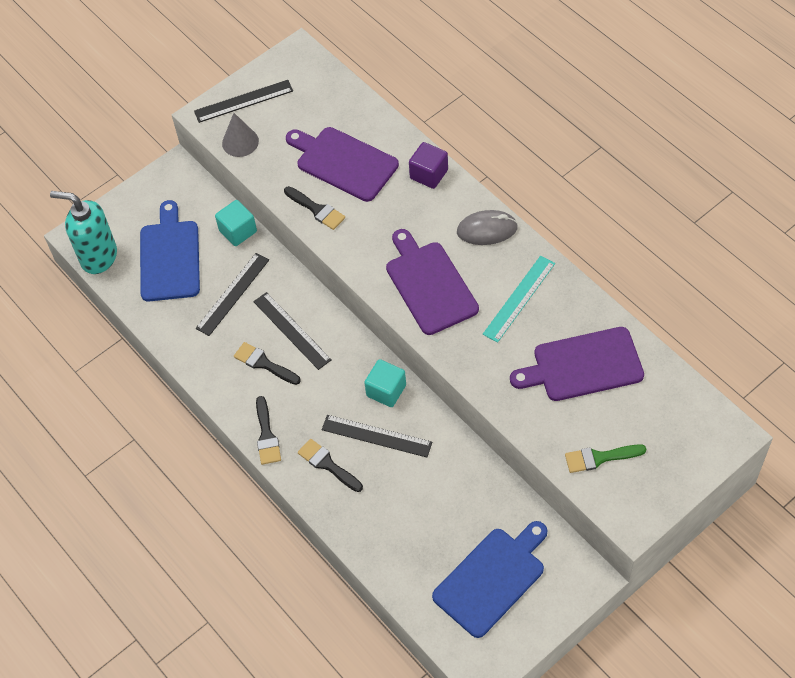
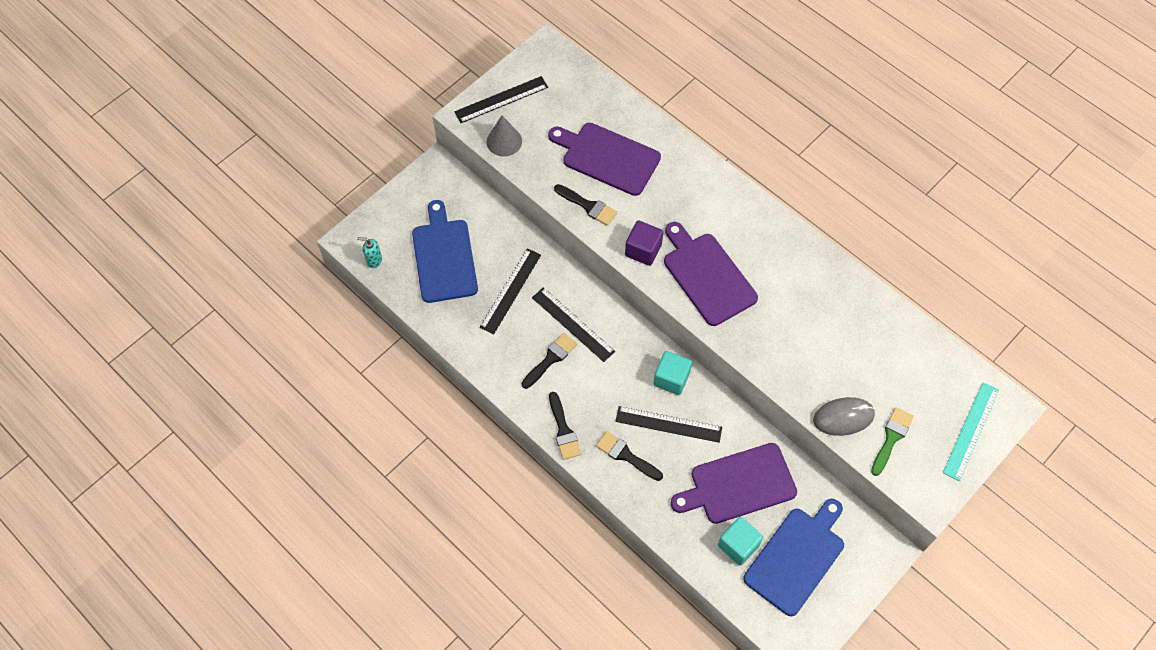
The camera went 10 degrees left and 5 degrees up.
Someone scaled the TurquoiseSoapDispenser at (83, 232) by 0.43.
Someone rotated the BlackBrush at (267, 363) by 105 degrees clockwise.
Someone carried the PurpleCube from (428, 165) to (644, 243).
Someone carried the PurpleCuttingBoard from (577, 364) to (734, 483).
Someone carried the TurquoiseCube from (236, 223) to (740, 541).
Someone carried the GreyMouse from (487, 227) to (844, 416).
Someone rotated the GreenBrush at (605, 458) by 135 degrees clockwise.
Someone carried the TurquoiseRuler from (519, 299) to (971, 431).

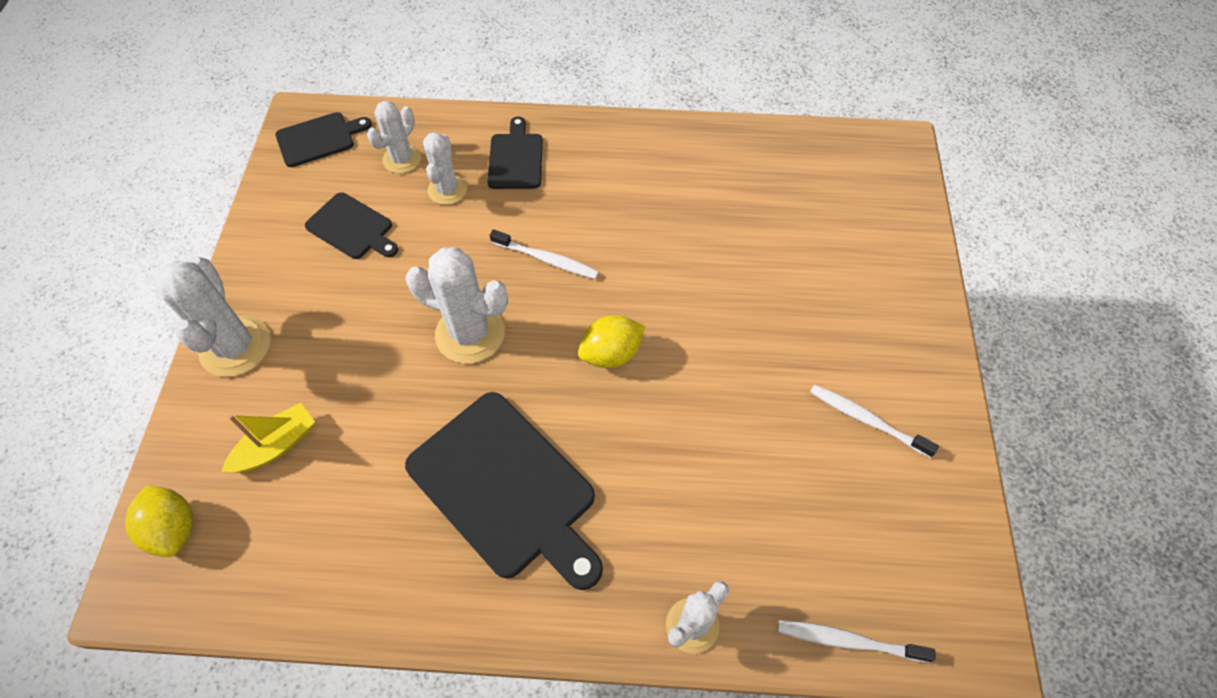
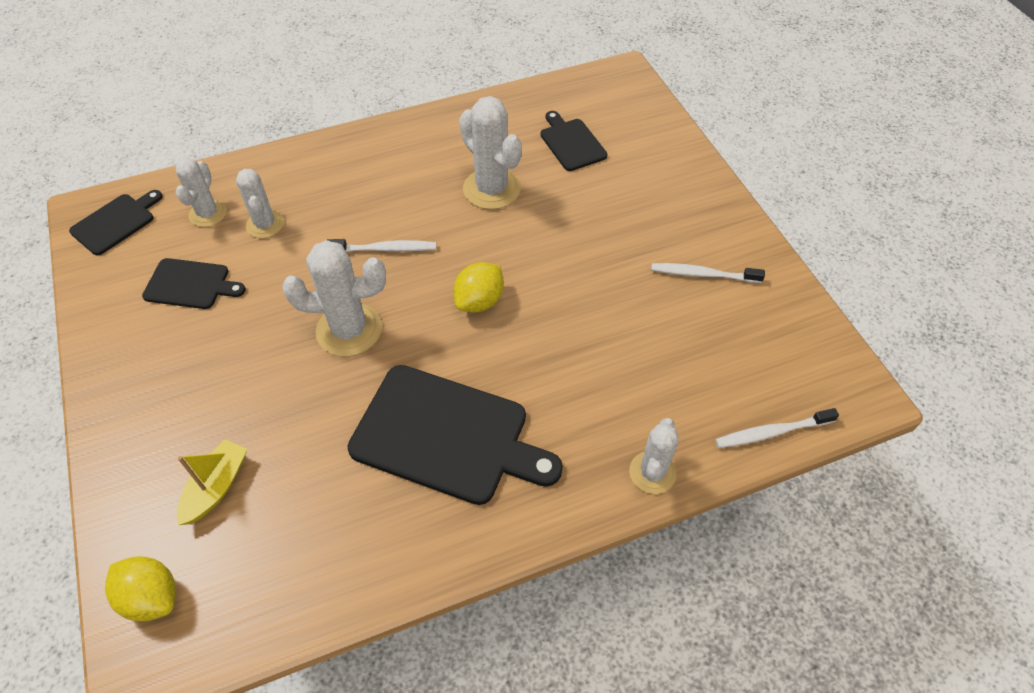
The camera went 25 degrees left and 5 degrees down.
Someone carried the WhiteCactus from (213, 317) to (490, 152).
Someone carried the BlackCuttingBoard from (515, 152) to (574, 141).

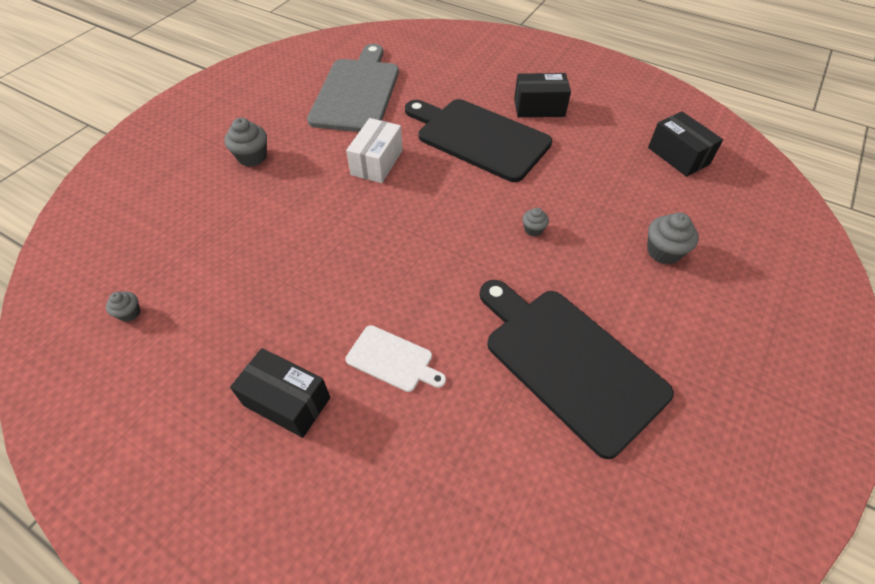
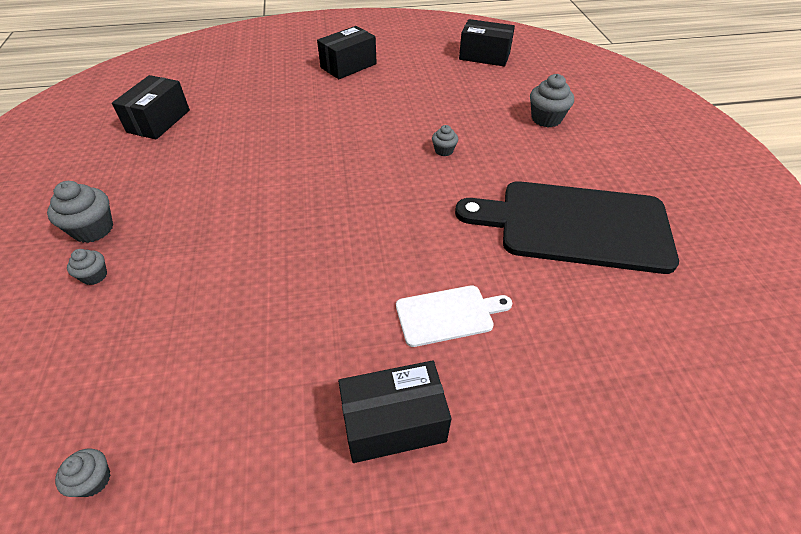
The camera went 40 degrees left and 5 degrees down.
Someone put down the GreyCupcake at (87, 267).
Someone swapped the GreyCuttingBoard at (353, 88) for the BlackBox at (151, 107).
Someone took away the WhiteBox at (374, 150).
Someone took away the BlackCuttingBoard at (478, 140).

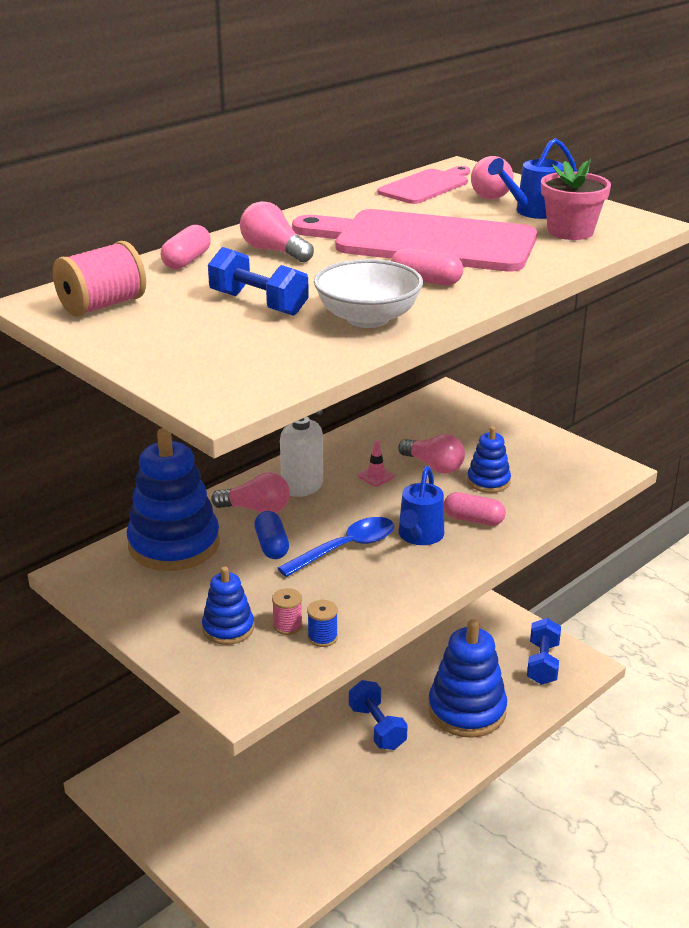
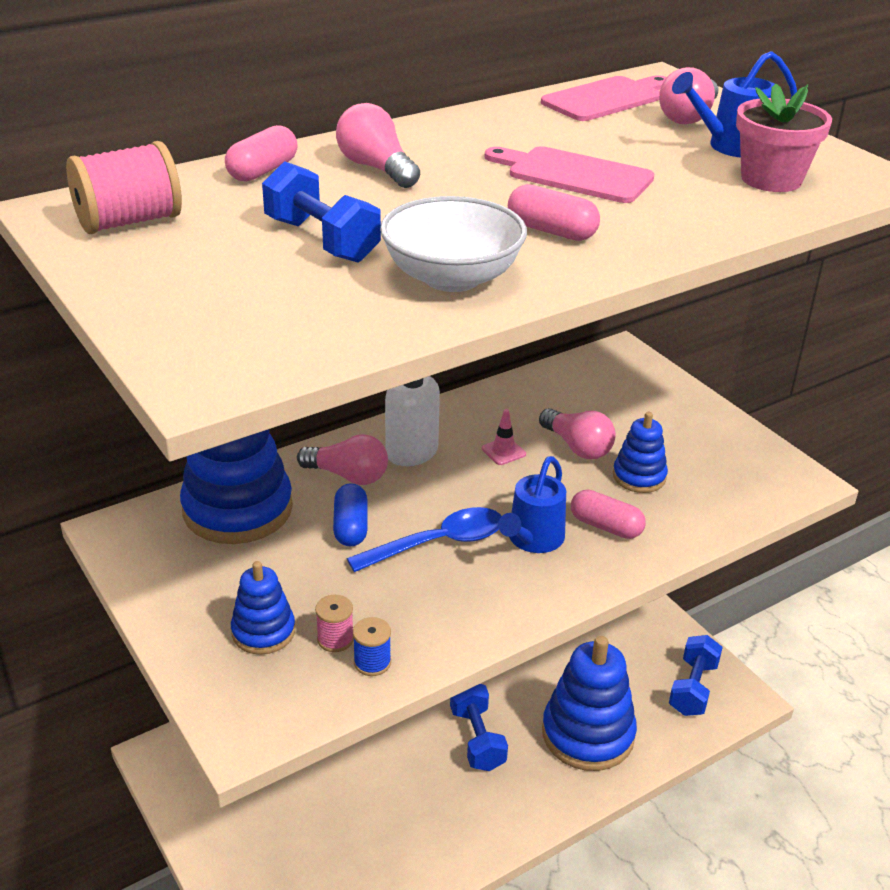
The camera went 10 degrees right and 5 degrees up.
Someone scaled the PinkCuttingBoard at (414, 240) by 0.54.

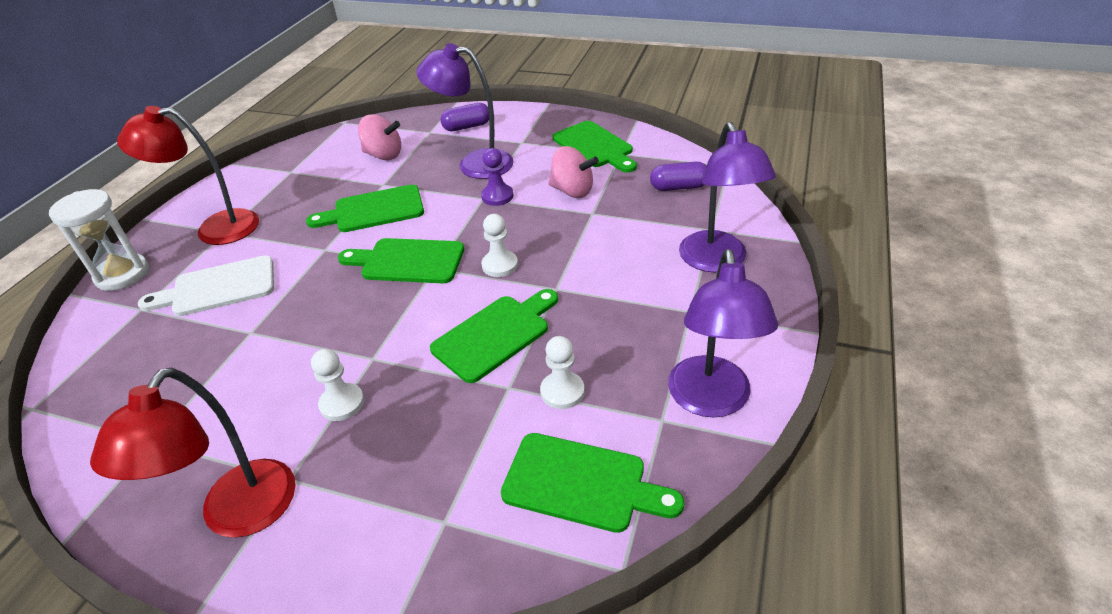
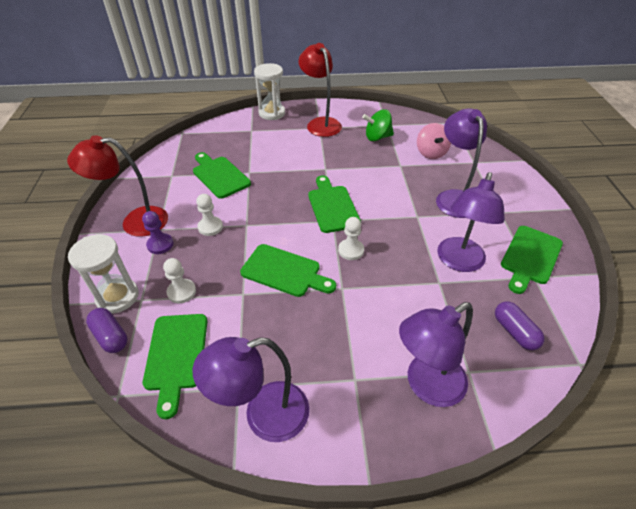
The camera went 65 degrees right and 5 degrees up.
Someone put down the WhiteHourglass at (103, 273).
Someone carried the PurpleCapsule from (464, 117) to (106, 330).
Someone carried the PurplePawn from (497, 177) to (157, 232).
Someone carried the WhitePawn from (562, 372) to (179, 281).
Someone carried the GreenCuttingBoard from (365, 208) to (222, 175).
Someone put down the GreenSpinningTop at (378, 125).
Someone swapped the PinkSpinningTop at (573, 172) for the PurpleLamp at (471, 222).
Someone took away the WhiteCuttingBoard at (206, 285).

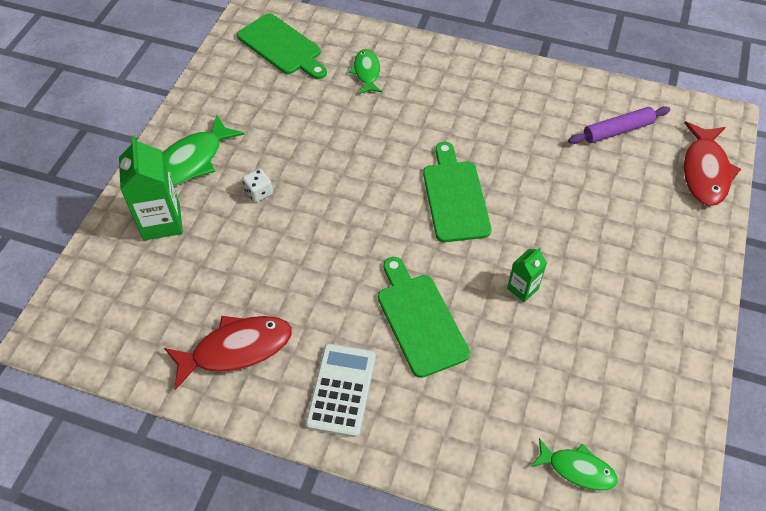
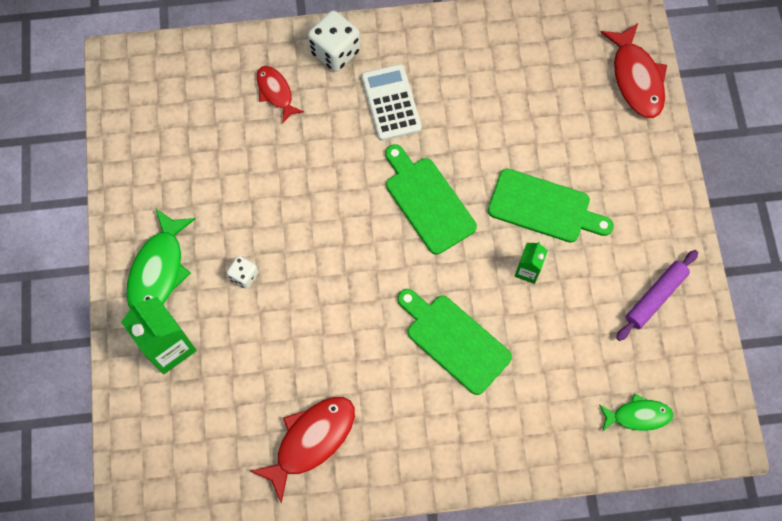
The camera went 25 degrees left and 15 degrees up.
Someone repainted the GreenFish at (365, 71), which became the RedFish at (280, 95).
Someone put down the WhiteDice at (334, 41).
Someone carried the WhiteCalculator from (341, 390) to (391, 102).
Someone carried the GreenCuttingBoard from (282, 46) to (551, 206).
Someone carried the PurpleRollingPin from (619, 125) to (657, 295).

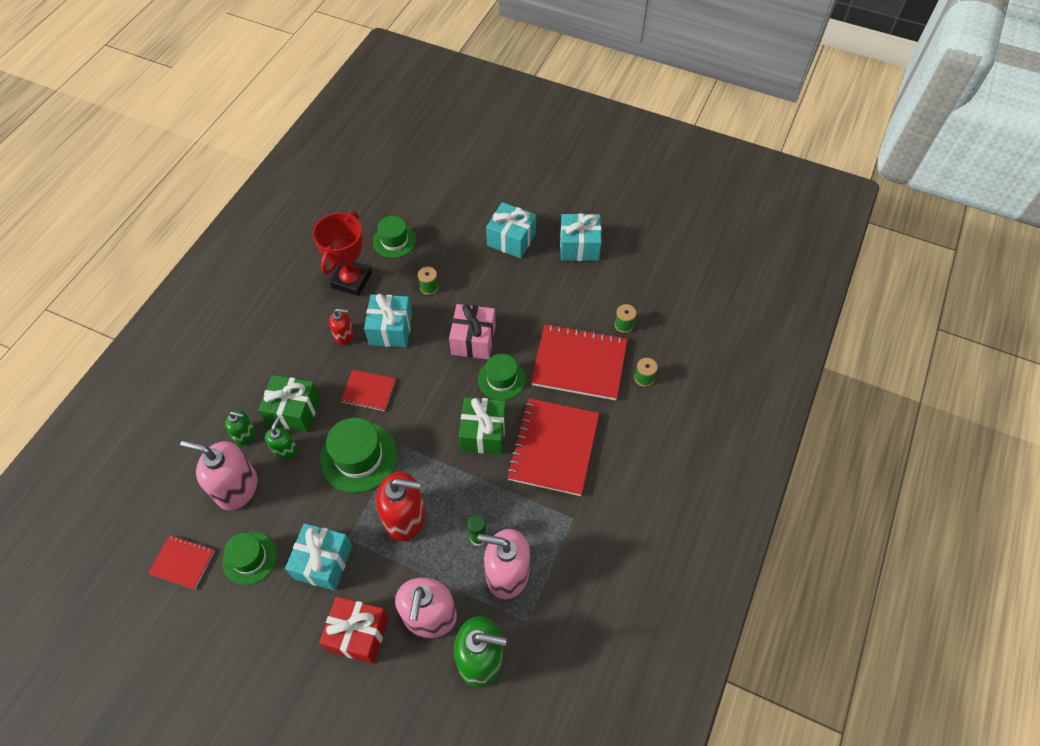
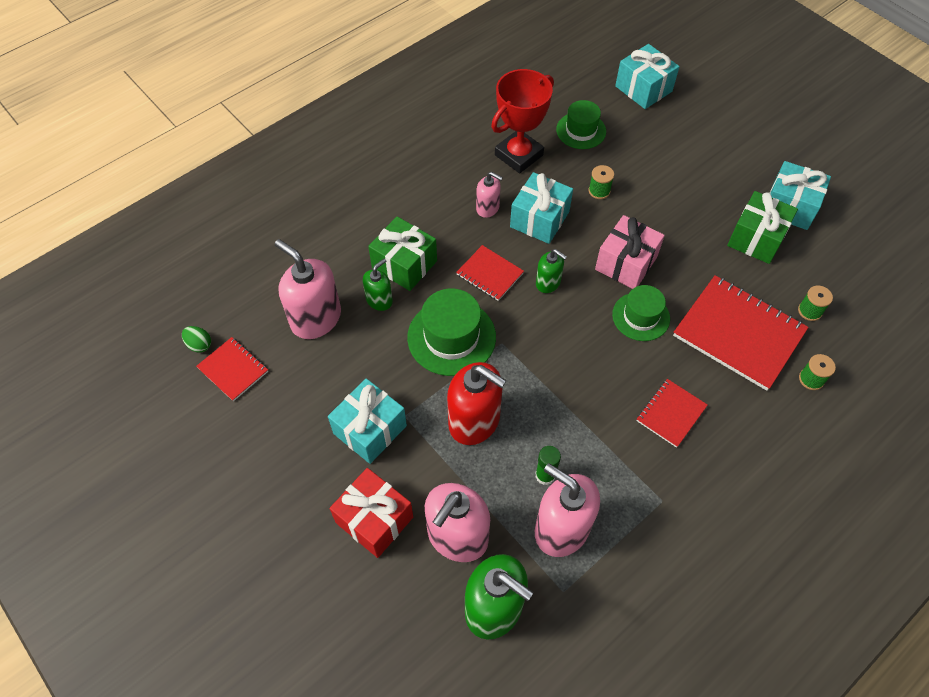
The camera went 25 degrees right and 0 degrees up.
Someone put down the GreenEgg at (196, 339).
Someone repainted the RedSoapDispenser at (341, 327), which became the PinkSoapDispenser at (489, 195).
Someone carried the GreenSoapDispenser from (240, 428) to (551, 271).
Someone carried the TurquoiseGift from (511, 230) to (647, 76).
Someone scaled the RedNotebook at (553, 447) by 0.52.
Someone carried the GreenGift from (482, 425) to (762, 227).
Someone took away the GreenHat at (249, 558).

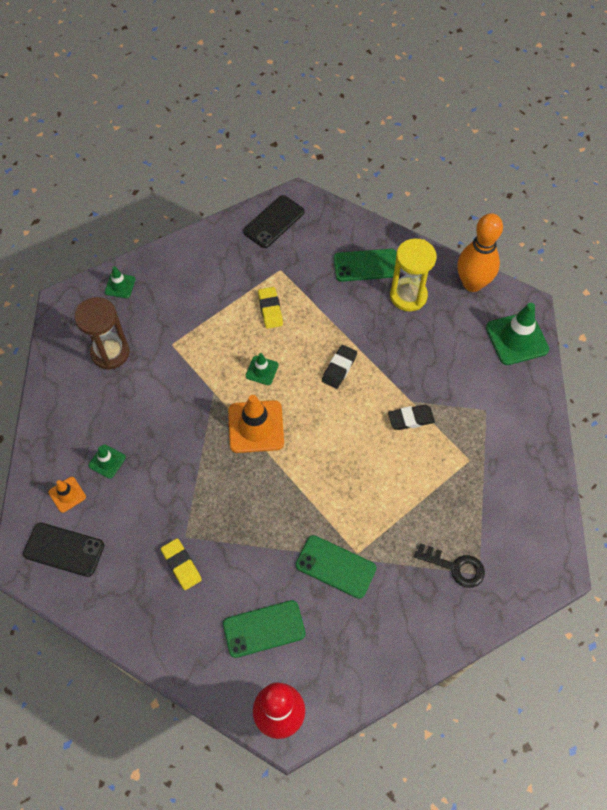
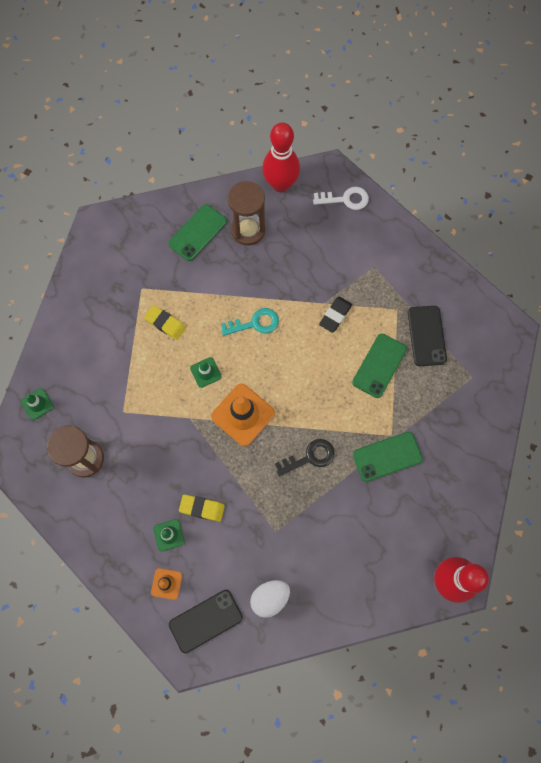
The camera went 45 degrees left and 10 degrees up.
Someone carried the YellowEraser from (181, 564) to (202, 508).
Someone swapped the BlackEraser at (339, 367) for the TurquoiseKey at (250, 322).
Someone repainted the YellowHourglass at (413, 274), which became the BrownHourglass at (246, 213).
Someone put down the WhiteEgg at (270, 599).
Someone repainted the OrangeBowlingPin at (480, 252), which became the RedBowlingPin at (281, 157).
Someone carried the BlackKey from (449, 565) to (305, 457).
Someone swapped the GreenTrafficCone at (517, 334) for the WhiteKey at (341, 198).
Someone carried the GreenPhone from (264, 629) to (379, 366).
Someone carried the BlackPhone from (273, 221) to (427, 336).

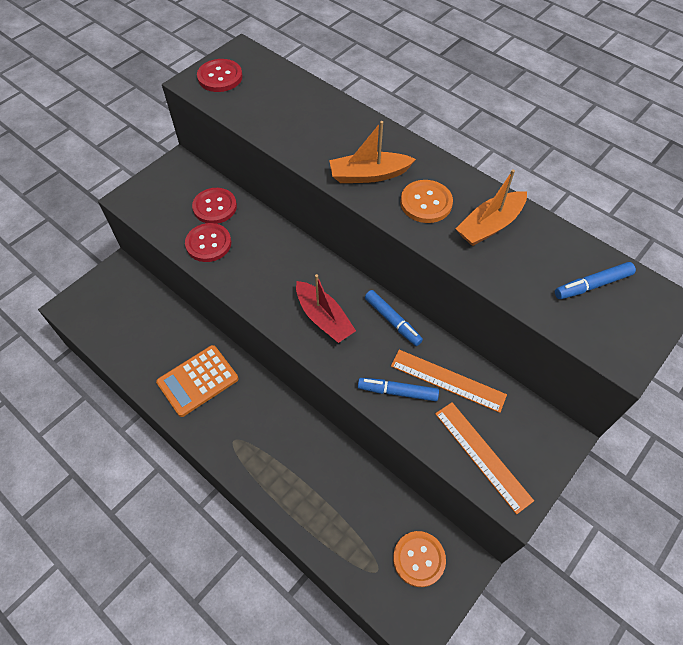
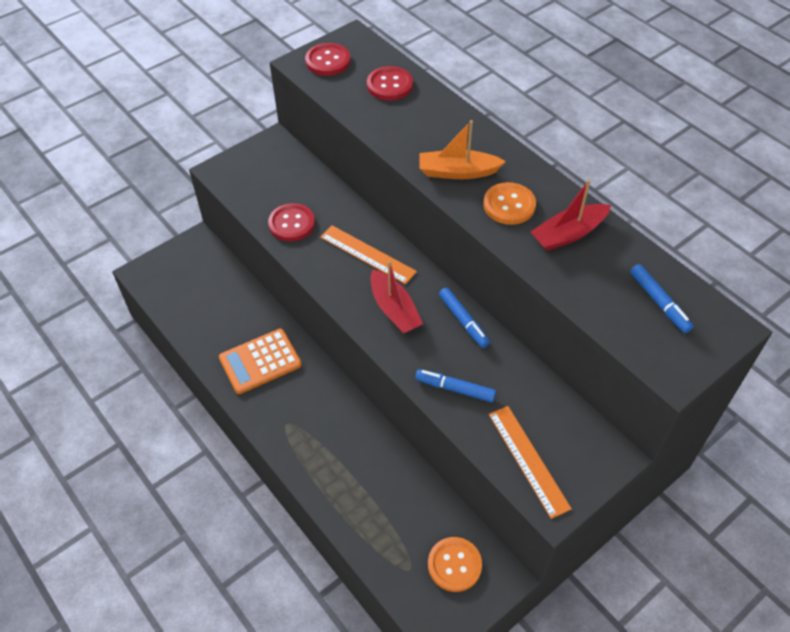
The camera went 10 degrees right and 5 degrees down.
Someone carried the OrangeRuler from (449, 381) to (368, 254).
Someone carried the RedButton from (214, 206) to (390, 83).
Someone repainted the OrangeBoat at (491, 208), which became the RedBoat at (570, 215).
Someone rotated the BlueMarker at (595, 280) by 105 degrees counterclockwise.

